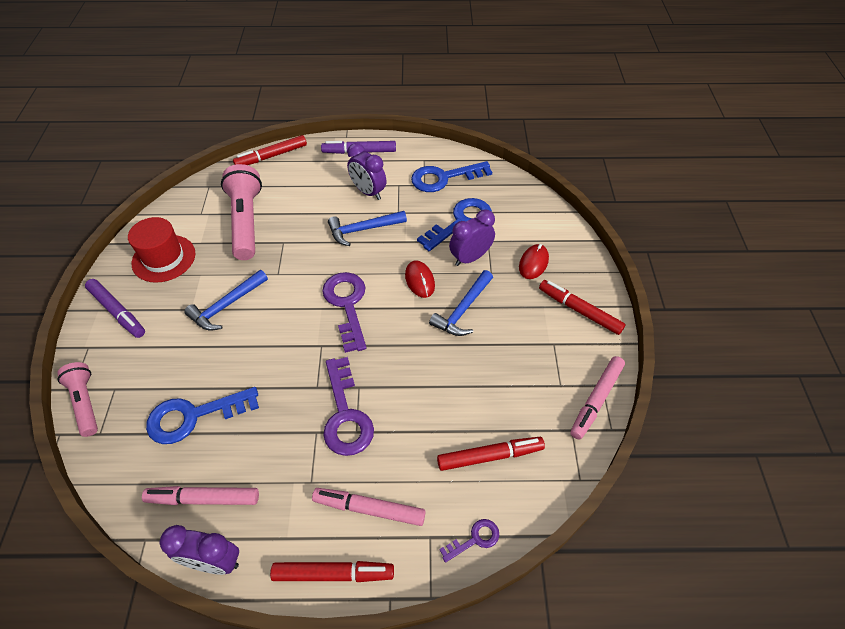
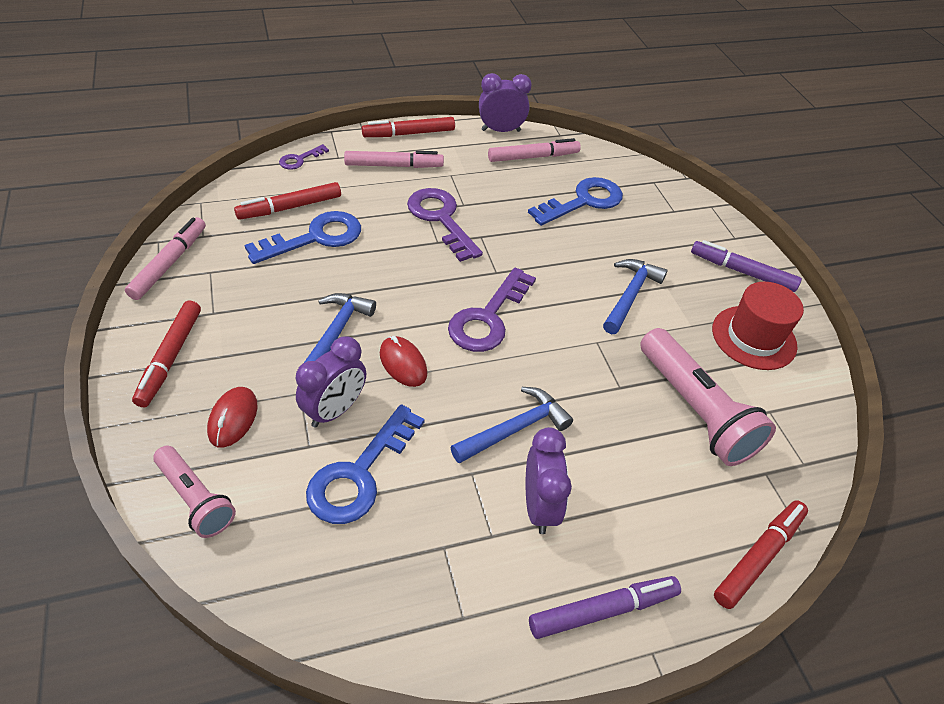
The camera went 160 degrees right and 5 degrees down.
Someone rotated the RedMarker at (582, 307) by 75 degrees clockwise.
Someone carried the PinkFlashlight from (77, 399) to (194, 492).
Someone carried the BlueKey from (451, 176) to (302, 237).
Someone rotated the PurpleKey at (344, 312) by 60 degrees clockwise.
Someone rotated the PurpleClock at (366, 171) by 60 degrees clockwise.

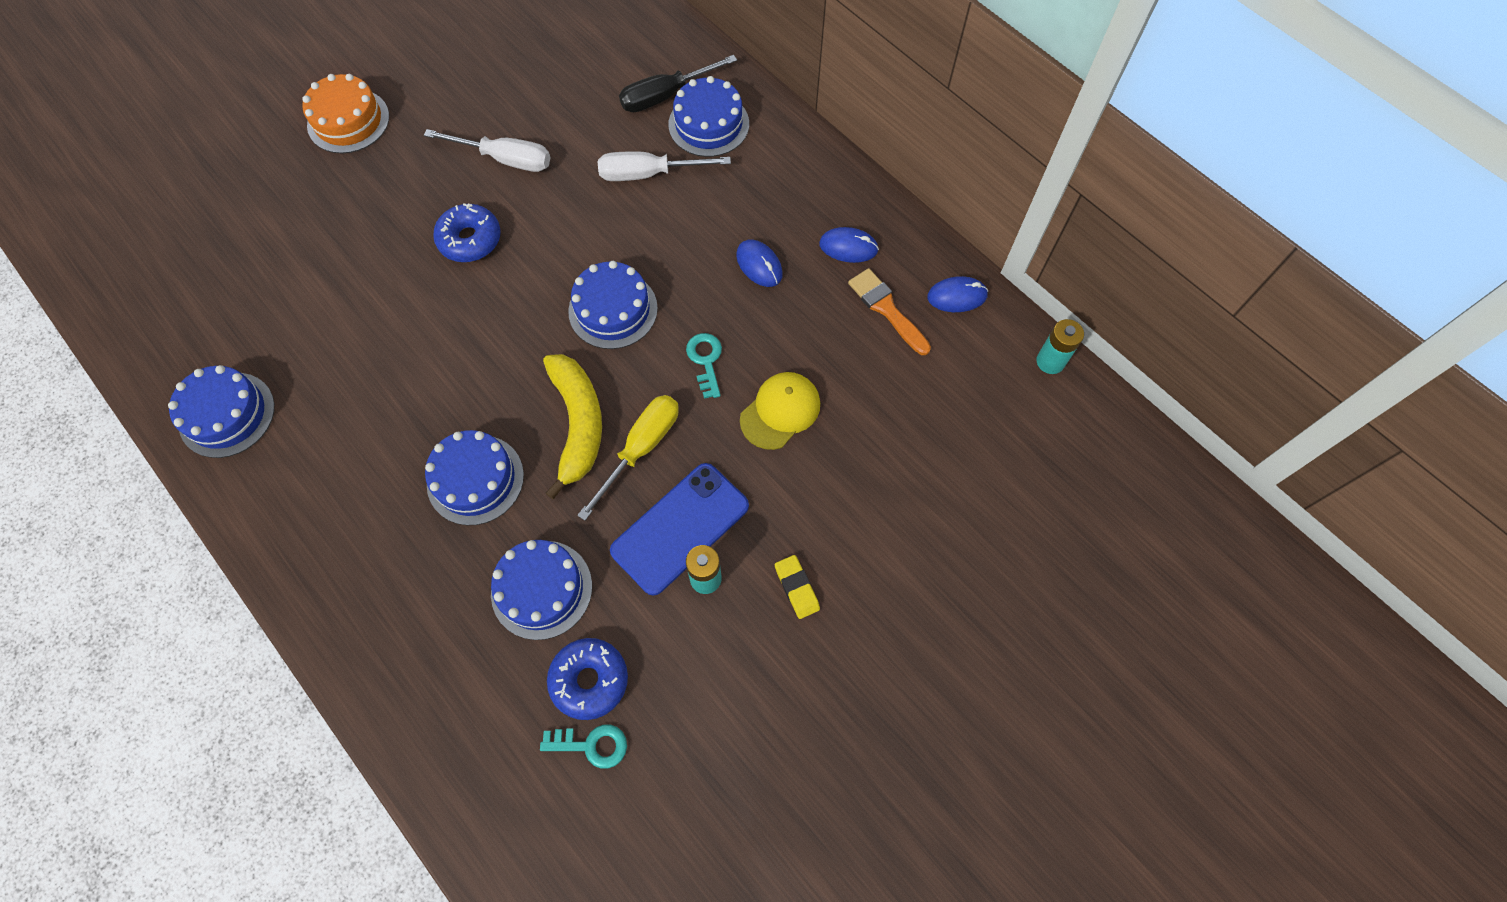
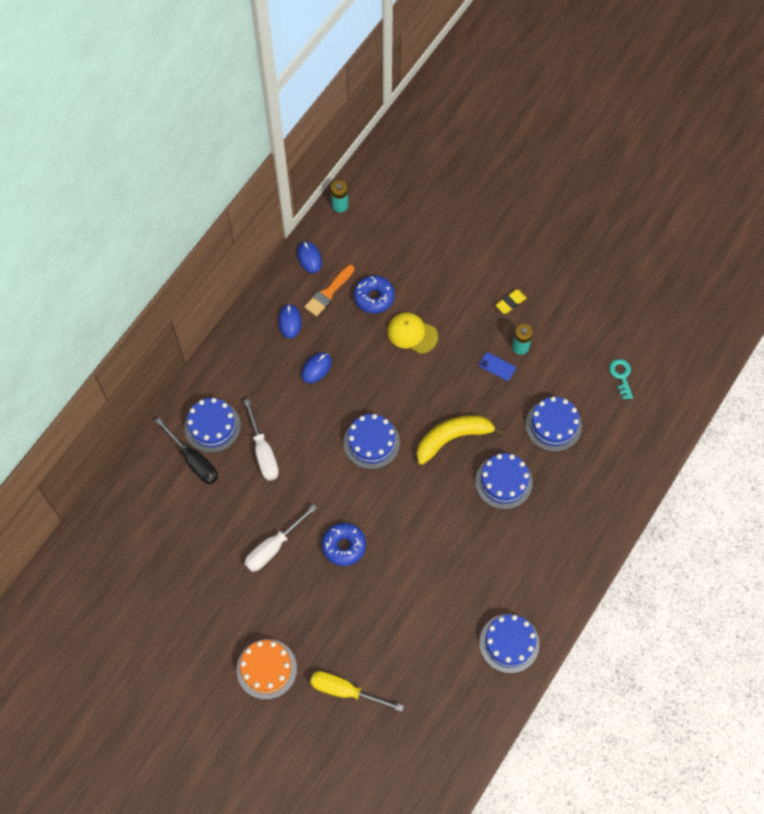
The camera went 105 degrees left and 0 degrees up.
Someone rotated the WhiteScrewdriver at (487, 150) by 135 degrees counterclockwise.
Someone carried the YellowScrewdriver from (628, 458) to (357, 691).
Someone carried the BlueDonut from (587, 679) to (374, 294).
Someone scaled the BluePhone at (679, 529) by 0.45.
Someone took away the TurquoiseKey at (704, 366).

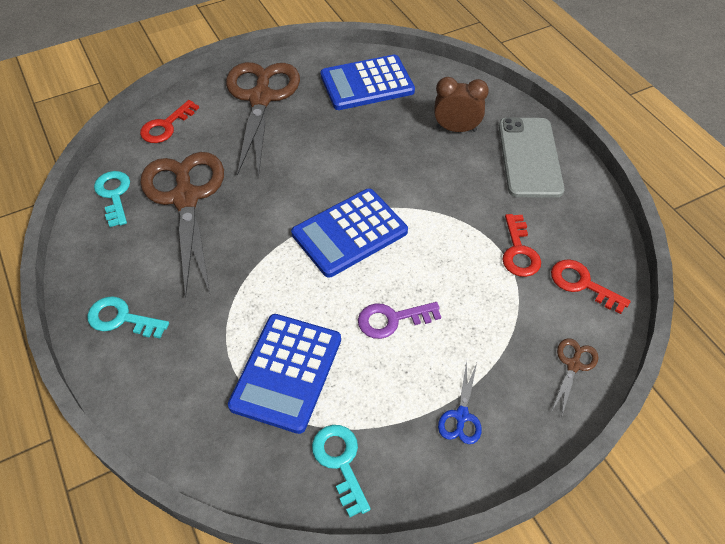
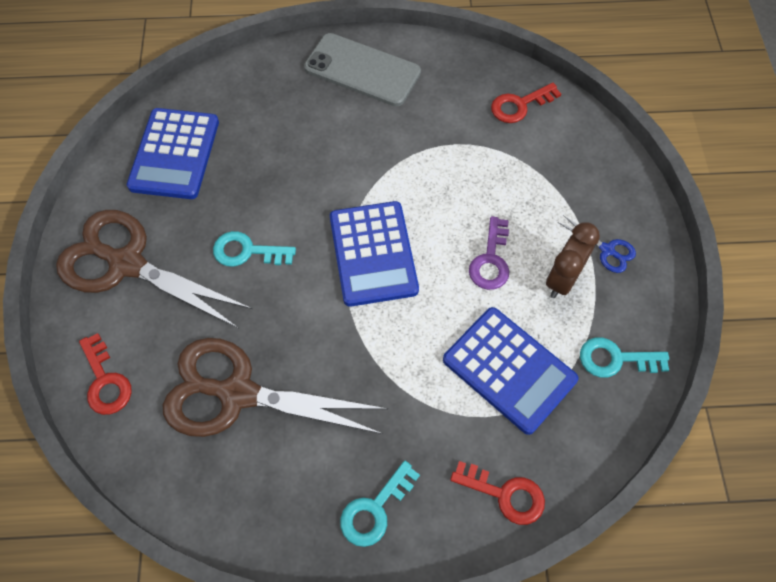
The camera went 65 degrees left and 10 degrees up.
Someone carried the TurquoiseKey from (112, 199) to (254, 249).
Someone carried the RedKey from (521, 245) to (497, 493).
Someone carried the BrownClock from (461, 104) to (573, 260).
Someone took away the BrownScissors at (575, 376).

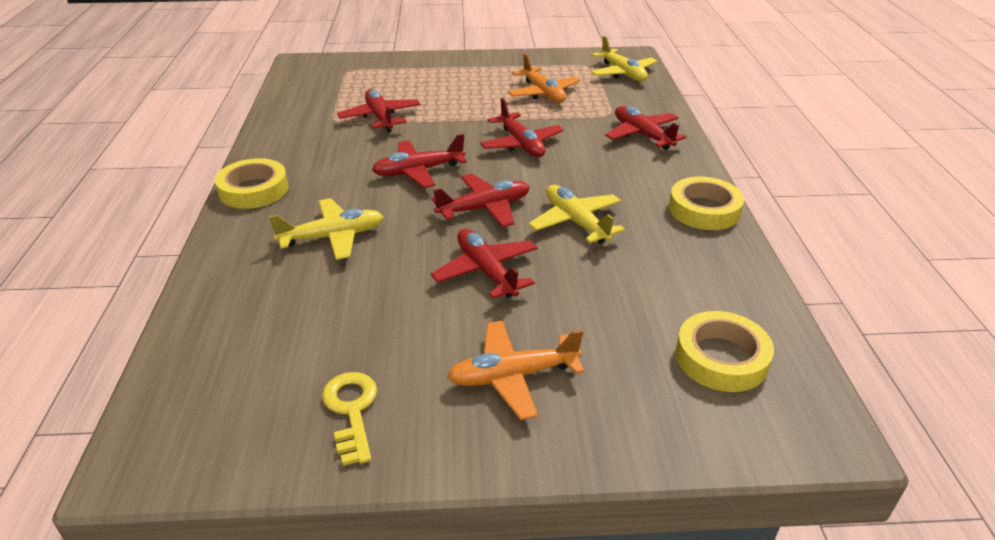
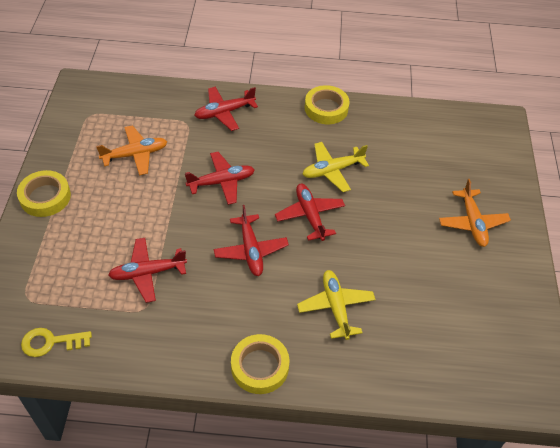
The camera went 85 degrees left and 15 degrees up.
Someone carried the YellowTape from (724, 351) to (44, 193).
Someone carried the YellowKey from (349, 419) to (56, 342).
Someone took away the RedPlane at (484, 264).
Someone took away the YellowPlane at (624, 58).

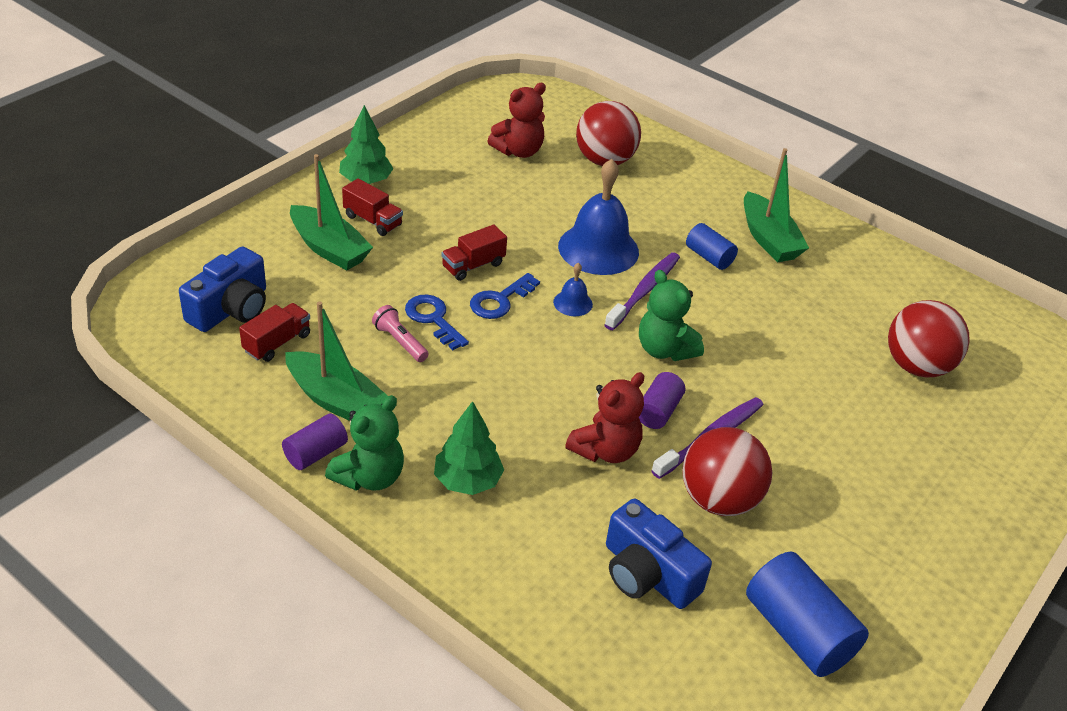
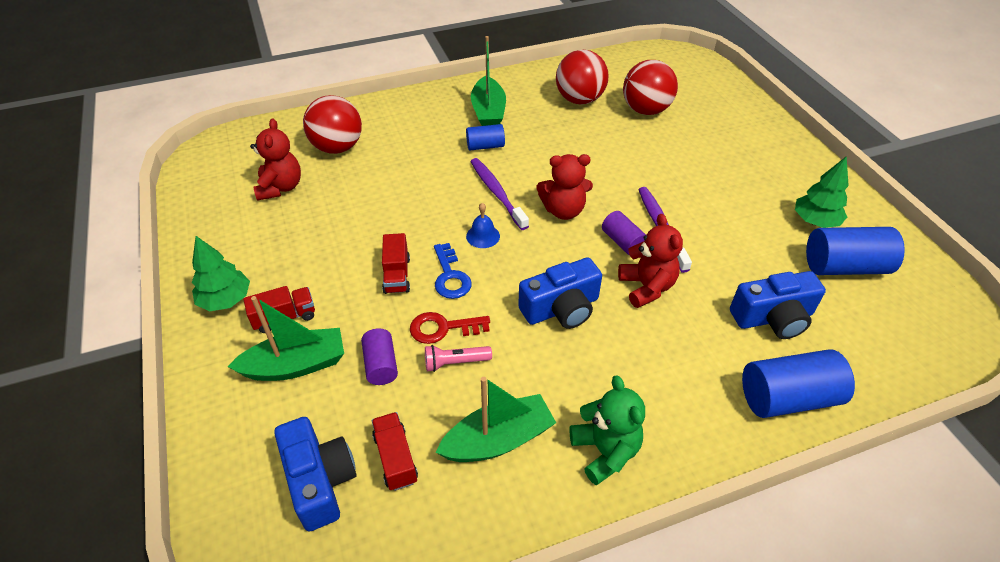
The camera went 55 degrees left and 5 degrees up.
Someone carried the PurpleCylinder from (315, 442) to (379, 356).
Someone repainted the BlueKey at (437, 322), which became the RedKey at (450, 328).
Someone rotated the GreenBoat at (776, 205) by 75 degrees clockwise.
Someone put down the BlueCamera at (560, 293).
Someone repainted the GreenTeddyBear at (671, 315), which became the RedTeddyBear at (565, 187).
Someone carried the RedBall from (727, 471) to (582, 77).
Someone put down the BlueCylinder at (798, 383).
Someone carried the GreenTree from (469, 448) to (822, 192).
Someone took away the BlueBell at (598, 217).

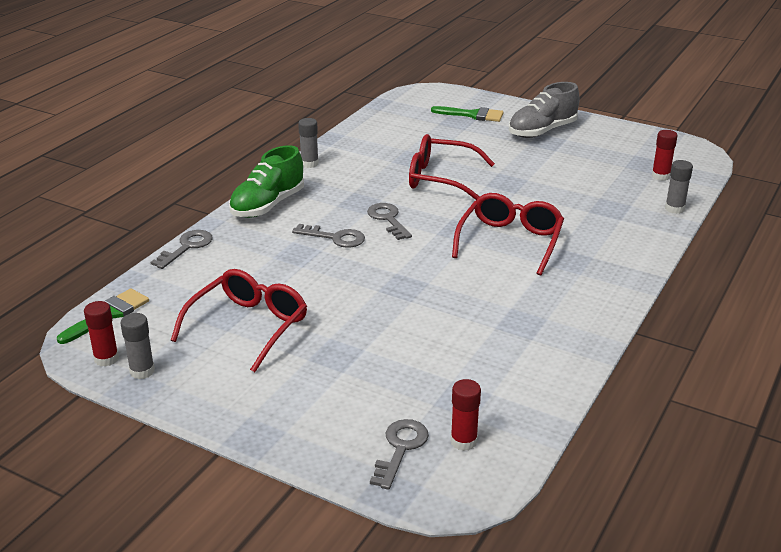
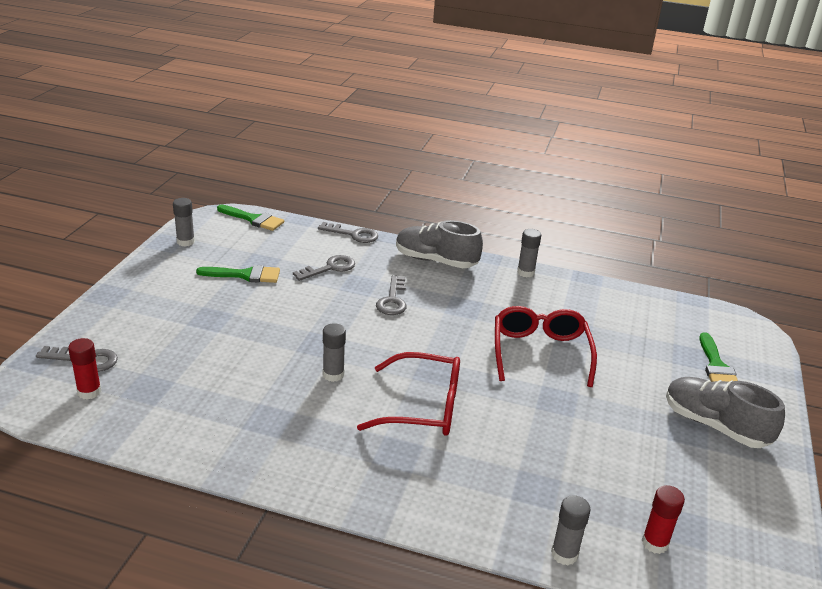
The camera went 75 degrees right and 0 degrees up.
Someone swapped the RedGlasses at (239, 320) for the GreenBrush at (238, 274).
Someone carried the GreyKey from (389, 221) to (324, 268).
Someone put down the GreyGlueStick at (334, 352).
Someone repainted the GreenShoe at (266, 181), which became the GreyShoe at (439, 244).
Someone took away the RedGlueStick at (101, 334).

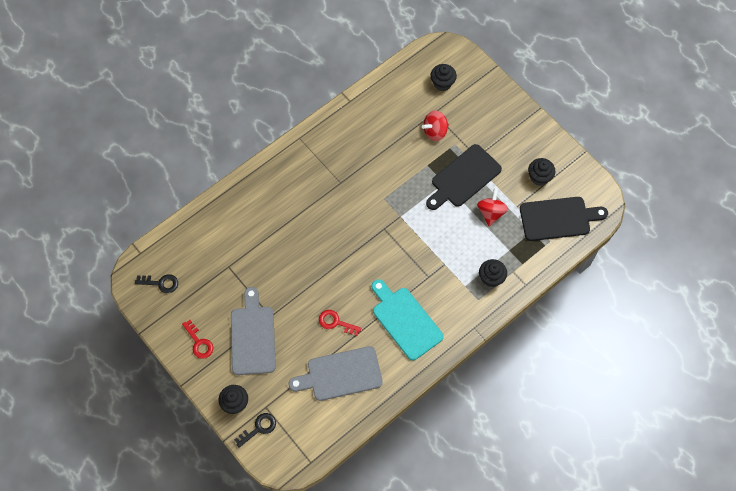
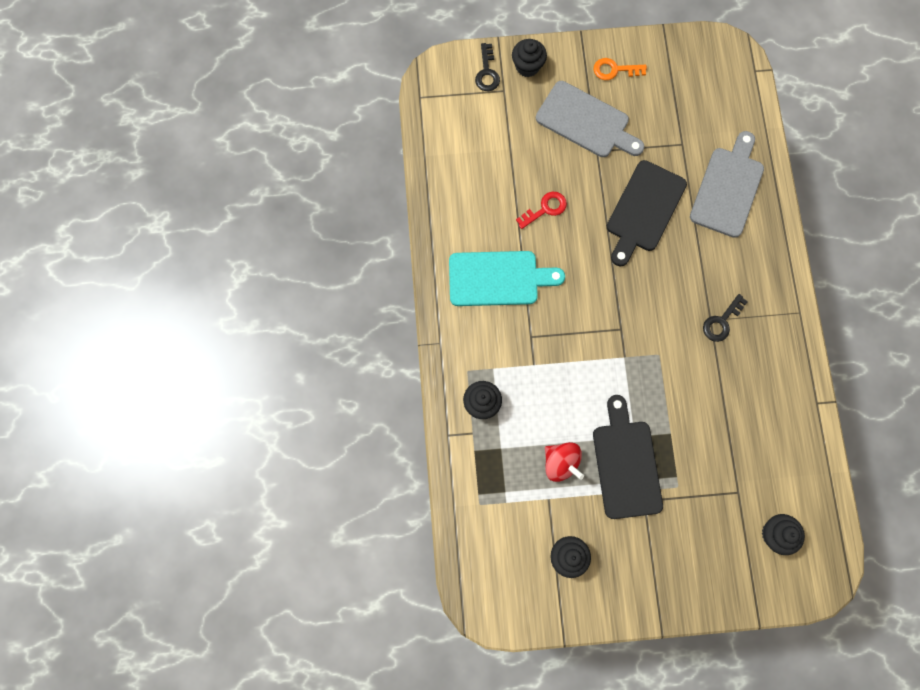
The camera went 125 degrees right and 10 degrees up.
Someone repainted the RedKey at (197, 339), which became the OrangeKey at (620, 69).
Someone carried the BlackCuttingBoard from (564, 219) to (647, 213).
Someone carried the GreyCuttingBoard from (336, 373) to (727, 184).
Someone carried the BlackKey from (156, 283) to (725, 318).
Someone took away the RedSpinningTop at (435, 125).

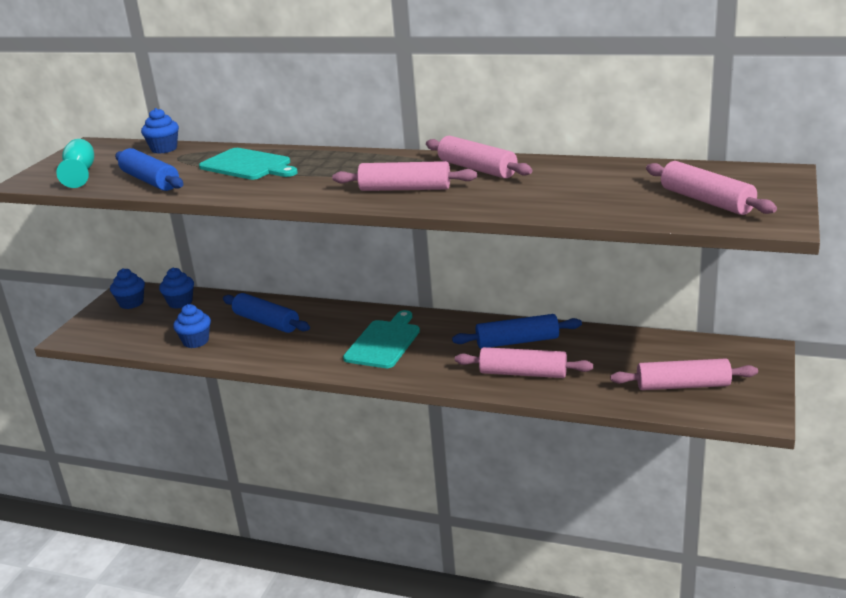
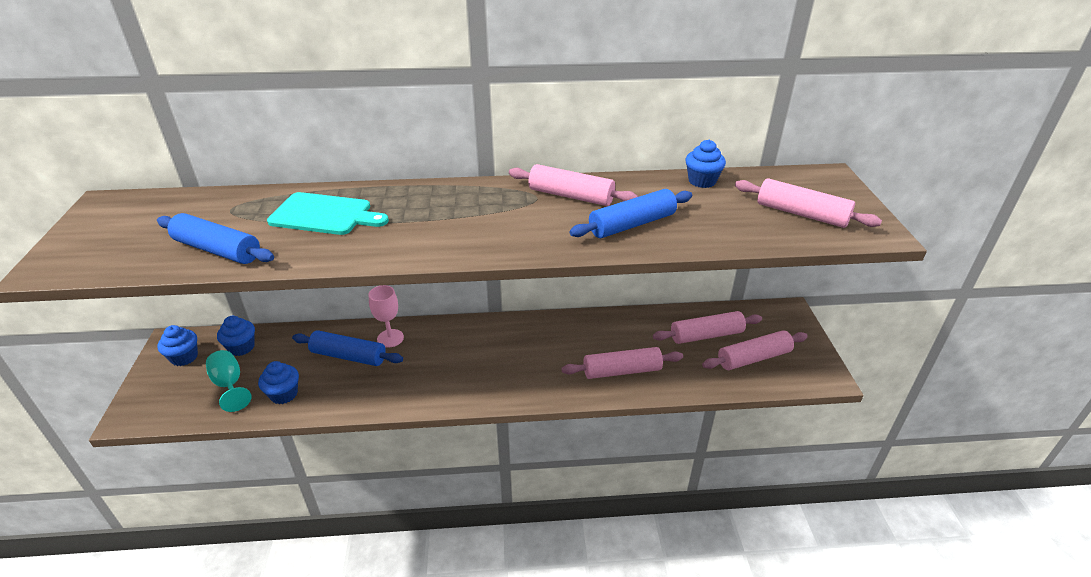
The camera went 25 degrees left and 10 degrees up.
Someone carried the TurquoiseGoblet from (75, 163) to (229, 381).
Someone put down the PinkGoblet at (386, 316).
Someone carried the BlueRollingPin from (517, 331) to (630, 213).
Someone carried the PinkRollingPin from (404, 176) to (707, 327).
Someone carried the BlueCupcake from (160, 131) to (705, 164).
Someone took away the TurquoiseCuttingBoard at (381, 339).

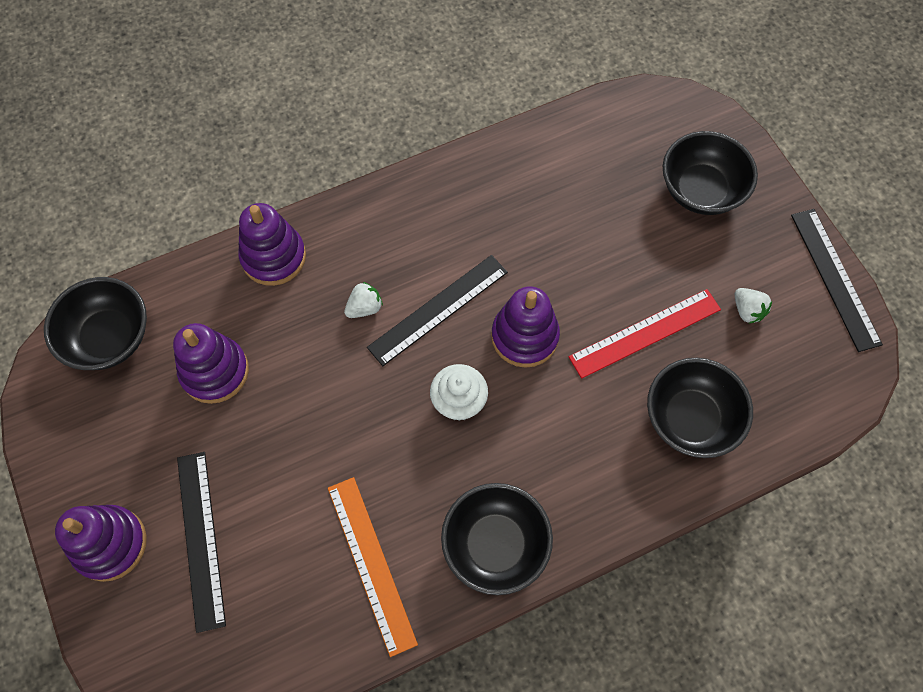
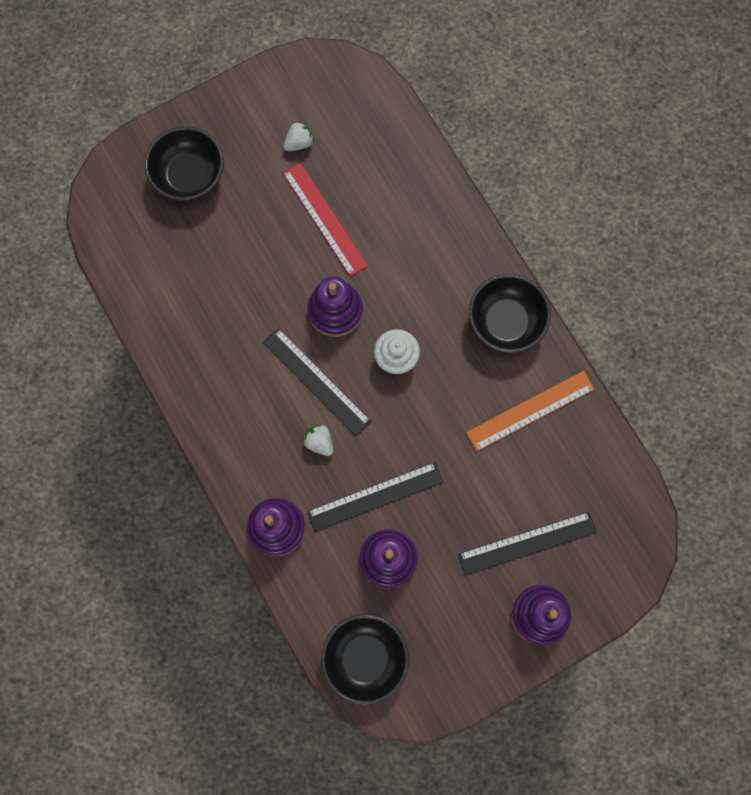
The camera went 95 degrees left and 10 degrees up.
Someone carried the BlackRuler from (837, 280) to (375, 497).
Someone took away the BlackBowl at (700, 408).

